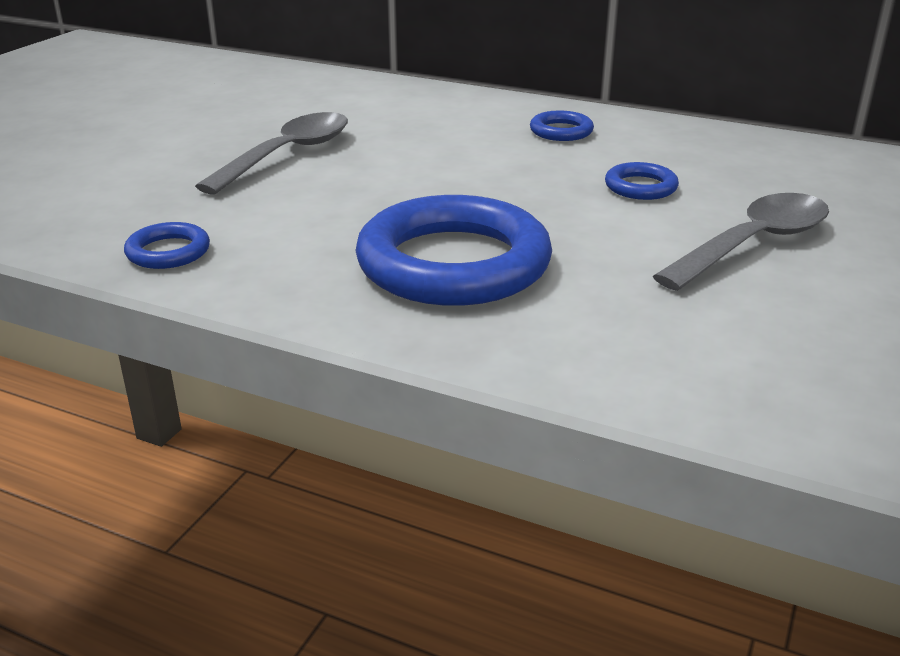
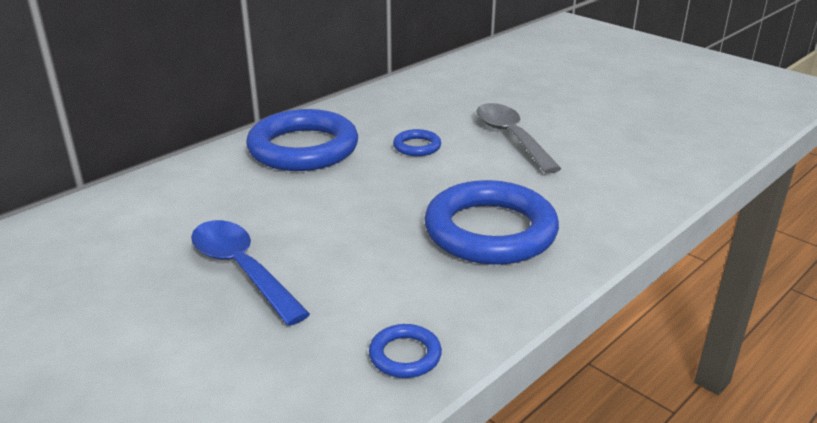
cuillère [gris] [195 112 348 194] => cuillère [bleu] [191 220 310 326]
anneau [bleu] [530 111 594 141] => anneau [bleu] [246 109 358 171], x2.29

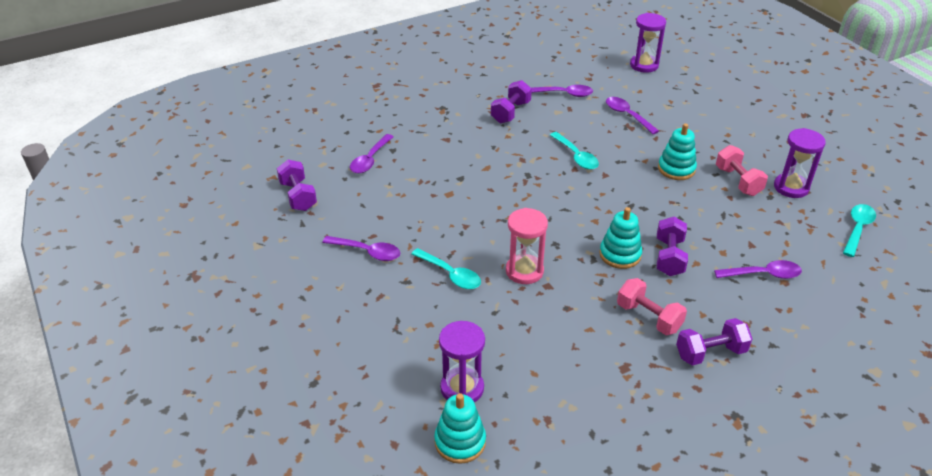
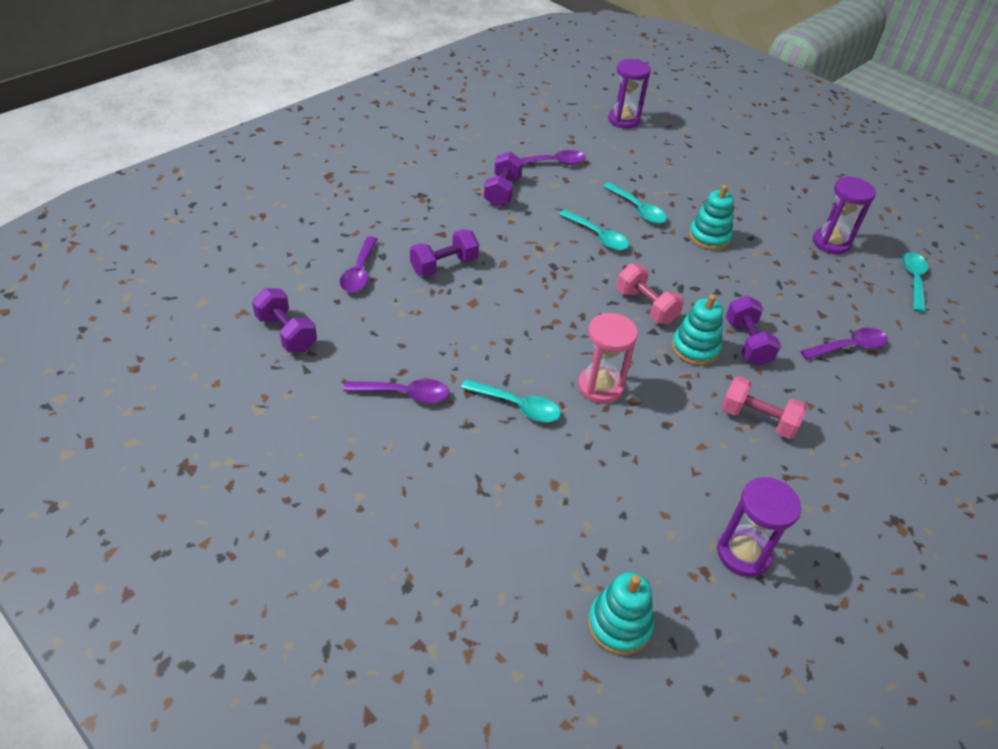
cuillère [violet] [606 97 659 134] => nothing
nothing => cuillère [turquoise] [603 183 667 224]
sablier [violet] [439 321 485 402] => sablier [violet] [717 477 801 577], moved
haltère [violet] [676 318 752 365] => haltère [violet] [410 229 479 277], moved
haltère [rose] [716 145 768 196] => haltère [rose] [616 263 684 324], moved

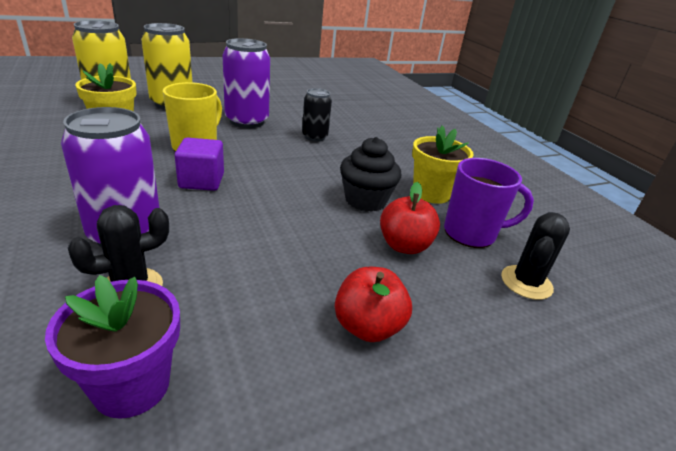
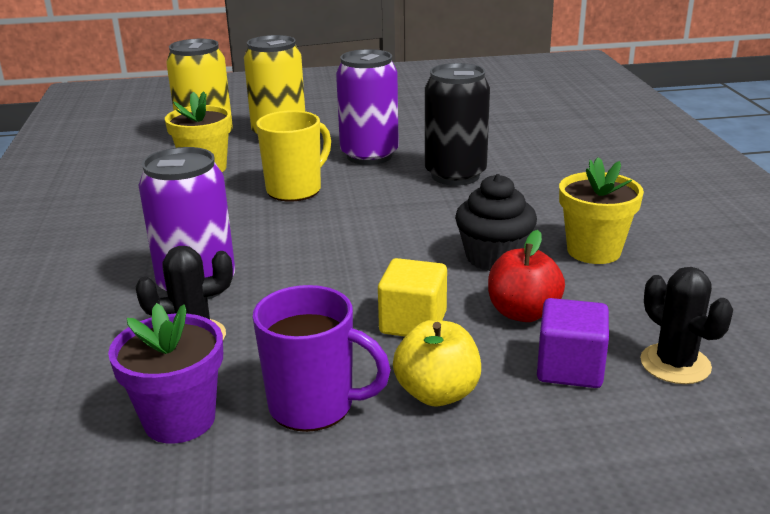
nothing => cube [jaune] [378 258 447 337]
cube [violet] [175 137 224 191] => cube [violet] [537 298 609 388], moved
tasse [violet] [444 158 534 248] => tasse [violet] [252 285 391 432], moved
pomme [rouge] [335 267 412 342] => pomme [jaune] [393 320 481 406]
cactus [noir] [501 212 570 300] => cactus [noir] [640 267 733 384], 75 degrees counterclockwise
canette [noir] [302 88 332 142] => canette [noir] [425 63 490 186], x1.69

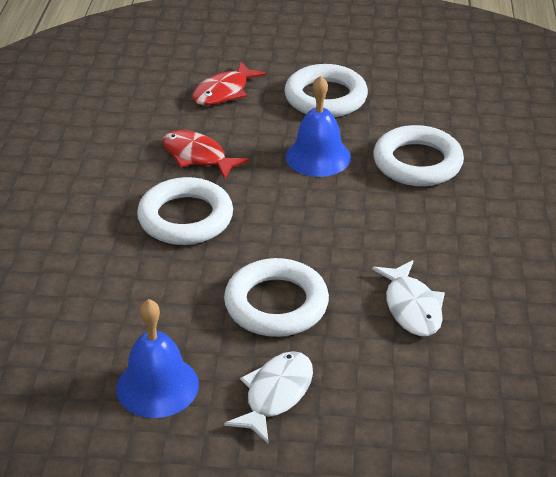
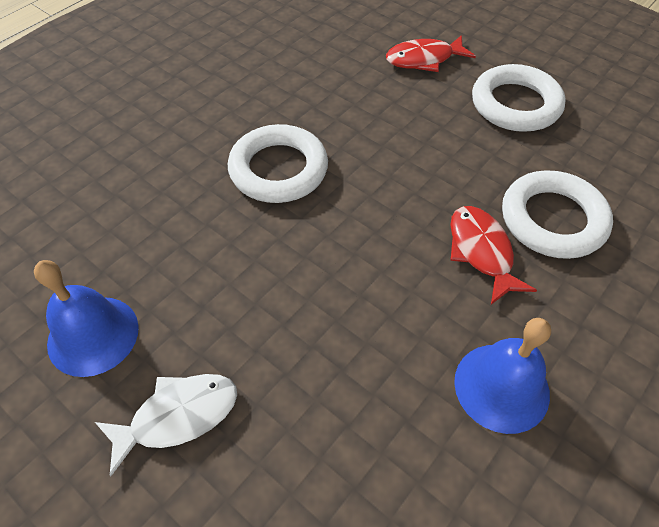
anneau [blanc] [224 258 329 337] => nothing
poisson [blanc] [372 260 445 336] => nothing
poisson [rouge] [163 130 249 180] => poisson [rouge] [450 206 537 305], moved
cloche [bleu] [286 76 351 177] => cloche [bleu] [454 318 551 434], moved

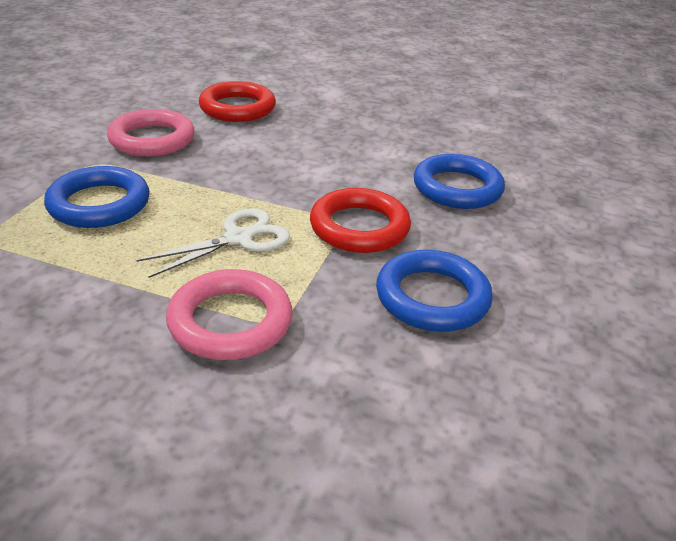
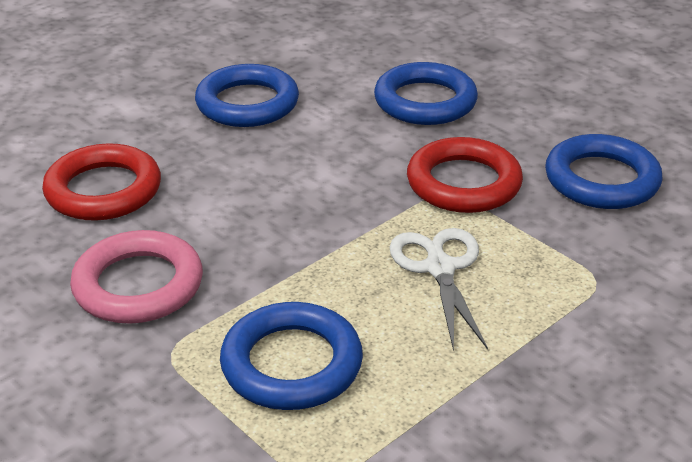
anneau [rose] [166 269 293 360] => nothing
nothing => anneau [bleu] [195 64 299 127]

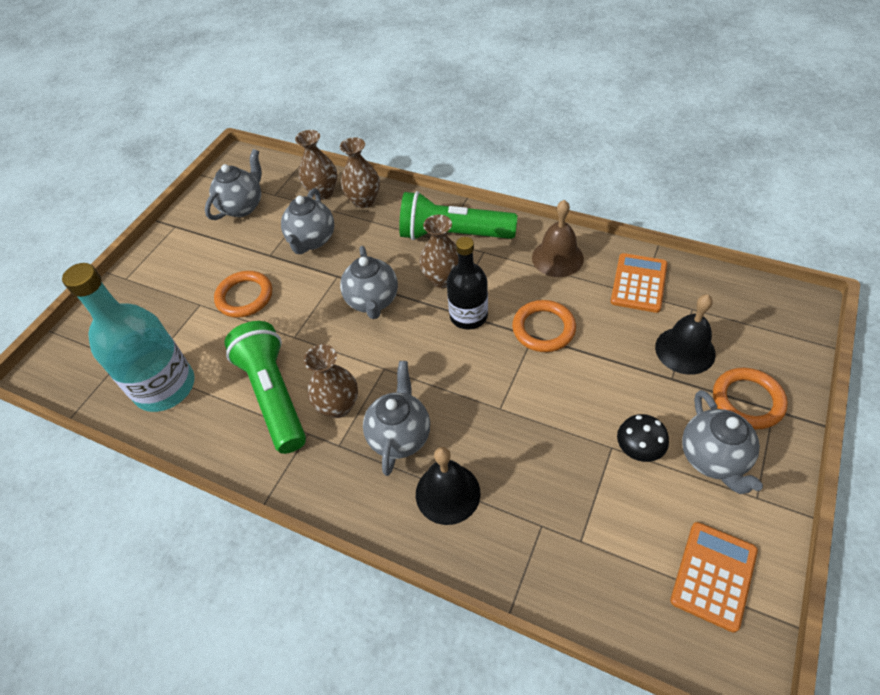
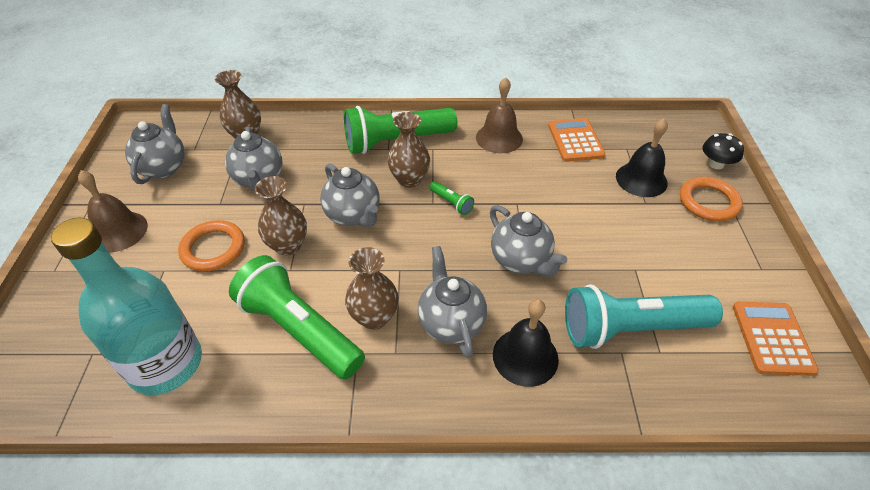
anneau [orange] [512 300 576 352] => nothing
nothing => cloche [marron] [78 170 148 253]
nothing => lampe de poche [turquoise] [565 284 723 349]
vase [marron] [340 137 380 208] => vase [marron] [255 176 307 256], moved
champignon [noir] [617 414 669 462] => champignon [noir] [702 133 744 169], moved
théière [gris] [682 390 763 494] => théière [gris] [490 205 567 277], moved
bouteille [noir] [447 237 488 330] => lampe de poche [vert] [429 181 474 215]

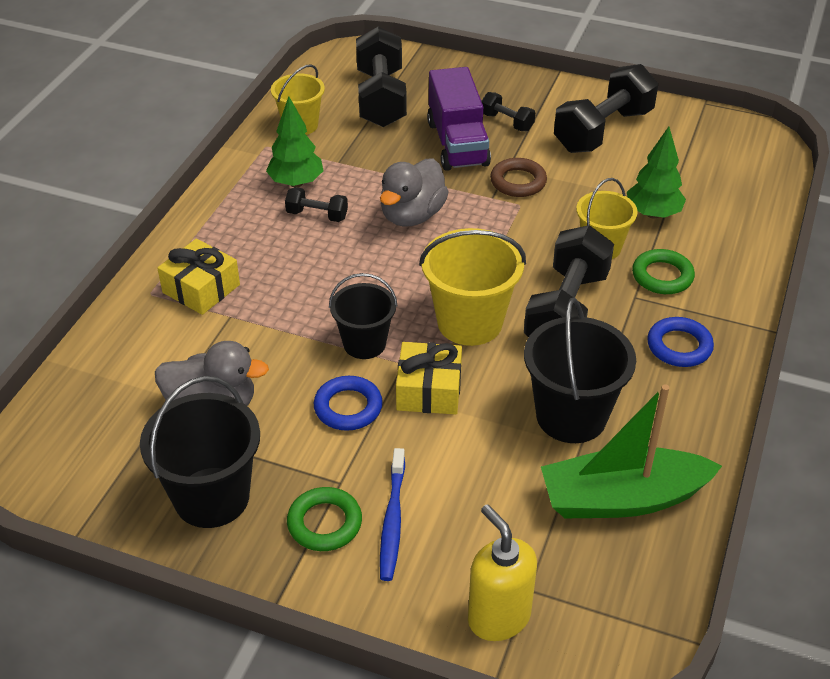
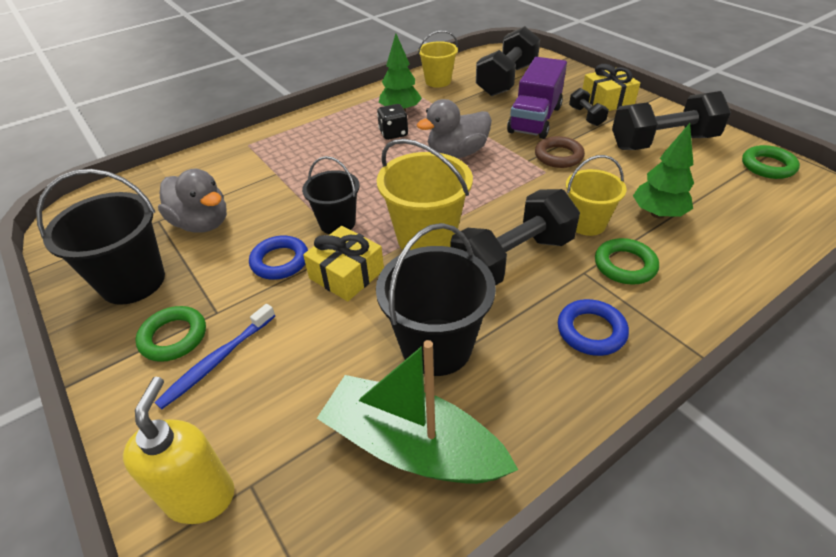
nothing => anneau [vert] [742 145 800 179]
cadeau [jaune] [157 239 240 315] => cadeau [jaune] [583 64 640 111], moved
haltère [noir] [285 187 348 222] => dé [noir] [377 104 408 140]

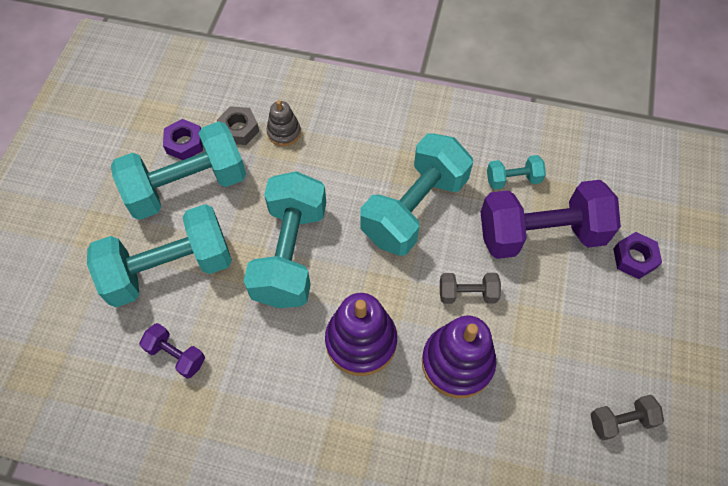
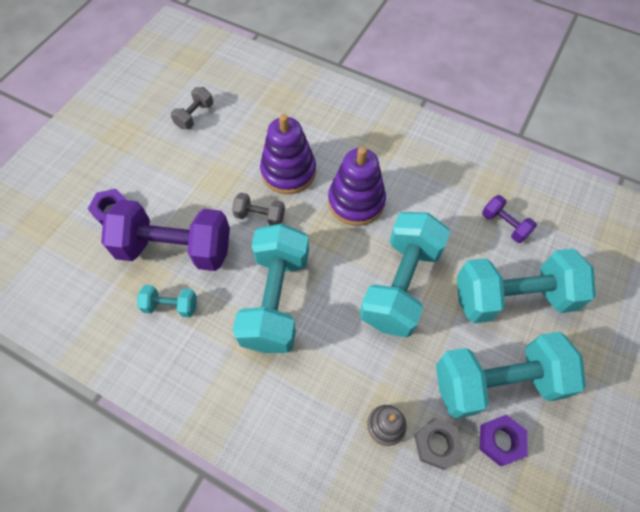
haltère [turquoise] [360 133 473 256] => haltère [turquoise] [233 224 309 353], 45 degrees counterclockwise
haltère [gris] [590 395 664 441] => haltère [gris] [171 87 213 129], 60 degrees counterclockwise

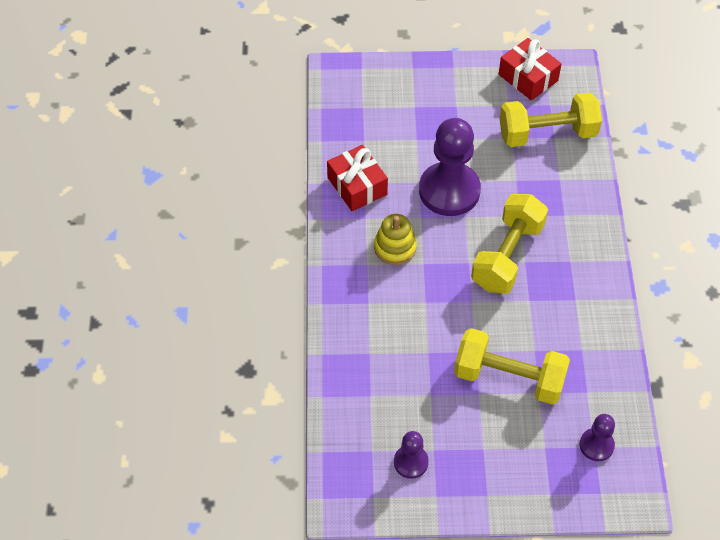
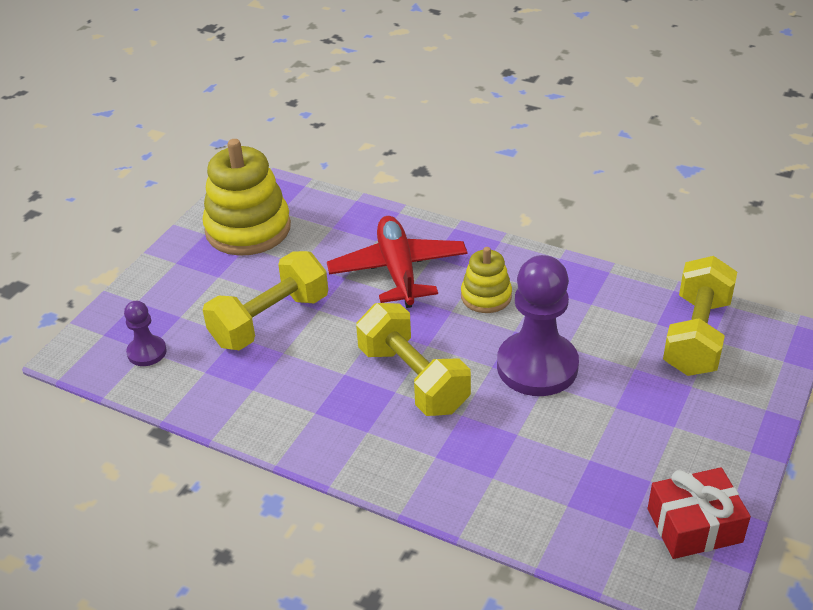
cadeau [rouge] [327 145 388 211] => nothing
nothing => avion [rouge] [327 216 467 308]
haltère [jaune] [499 93 602 147] => haltère [jaune] [663 256 737 376], moved
pion [violet] [394 431 429 479] => jouet à empiler [jaune] [202 139 291 256]

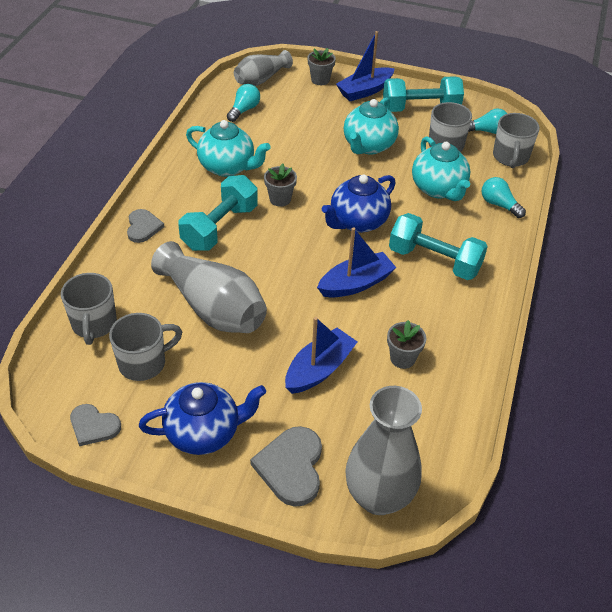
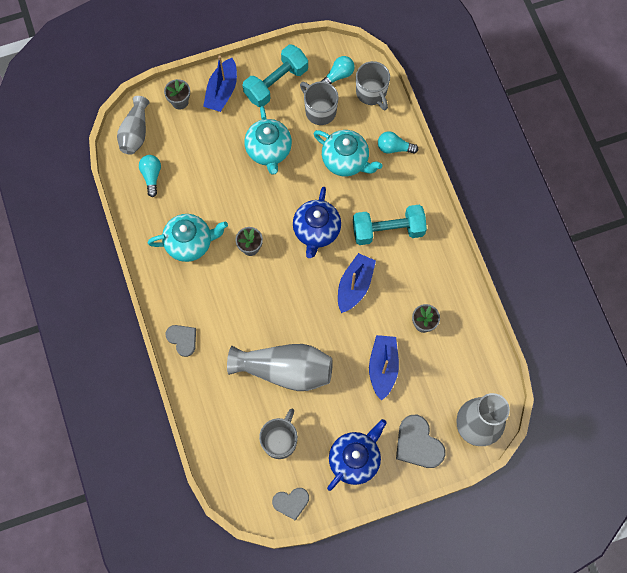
tasse [gris] [61 273 117 345] => nothing
haltère [turquoise] [178 175 258 251] => nothing

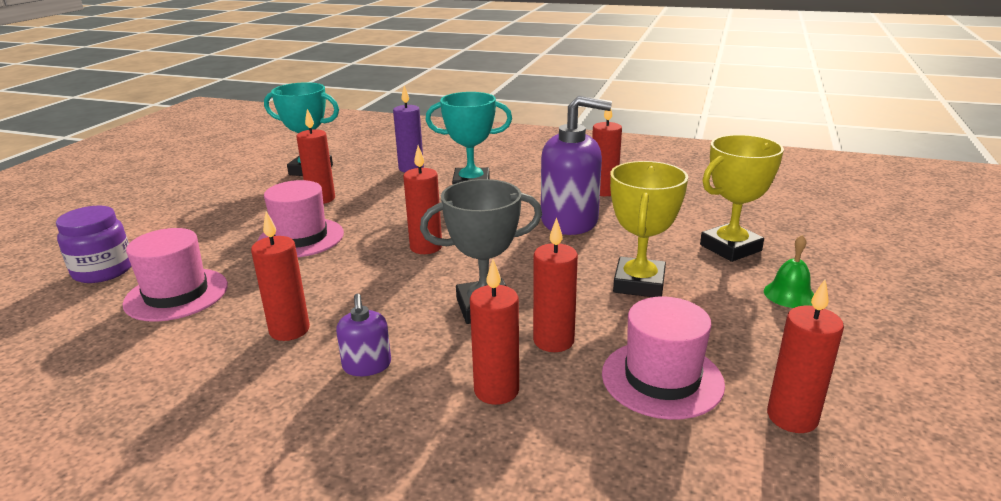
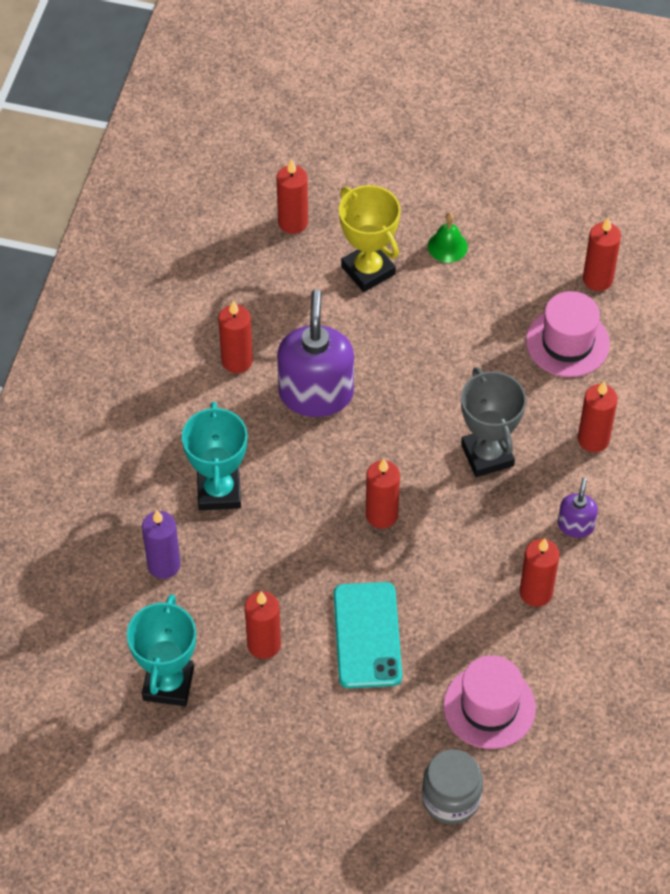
trophée [jaune] [610 161 688 297] => nothing
bougie [rouge] [533 217 578 352] => bougie [rouge] [277 159 308 234], moved
chapeau [rose] [257 180 344 258] => téléphone [turquoise] [334 582 402 688]
bocal [violet] [56 206 131 283] => bocal [gris] [422 749 483 824]
distributeur de savon [violet] [336 294 391 376] => distributeur de savon [violet] [558 478 598 538], 60 degrees counterclockwise

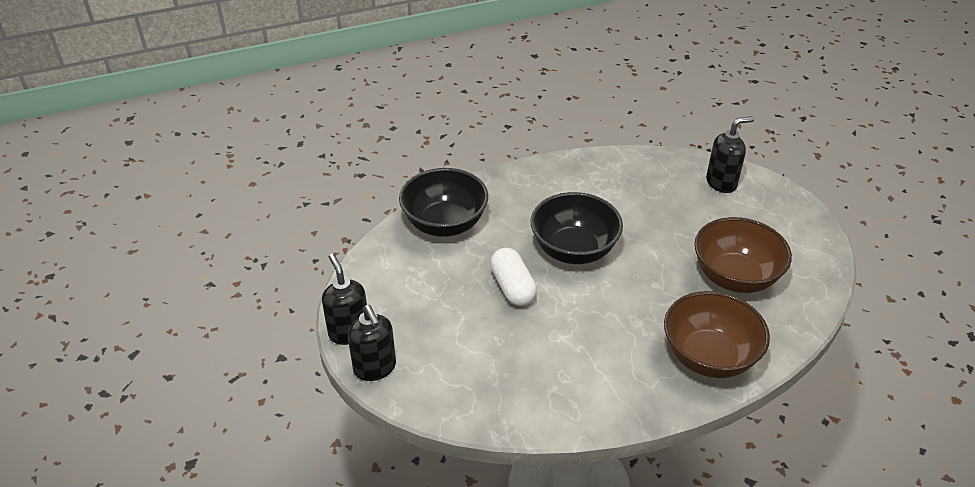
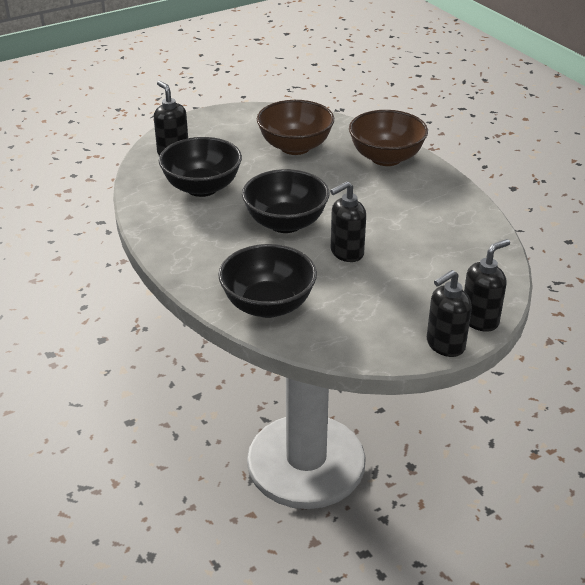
nothing => bol [noir] [159 137 242 197]
gélule [blanc] [490 248 537 306] => distributeur de savon [noir] [330 181 366 262]

